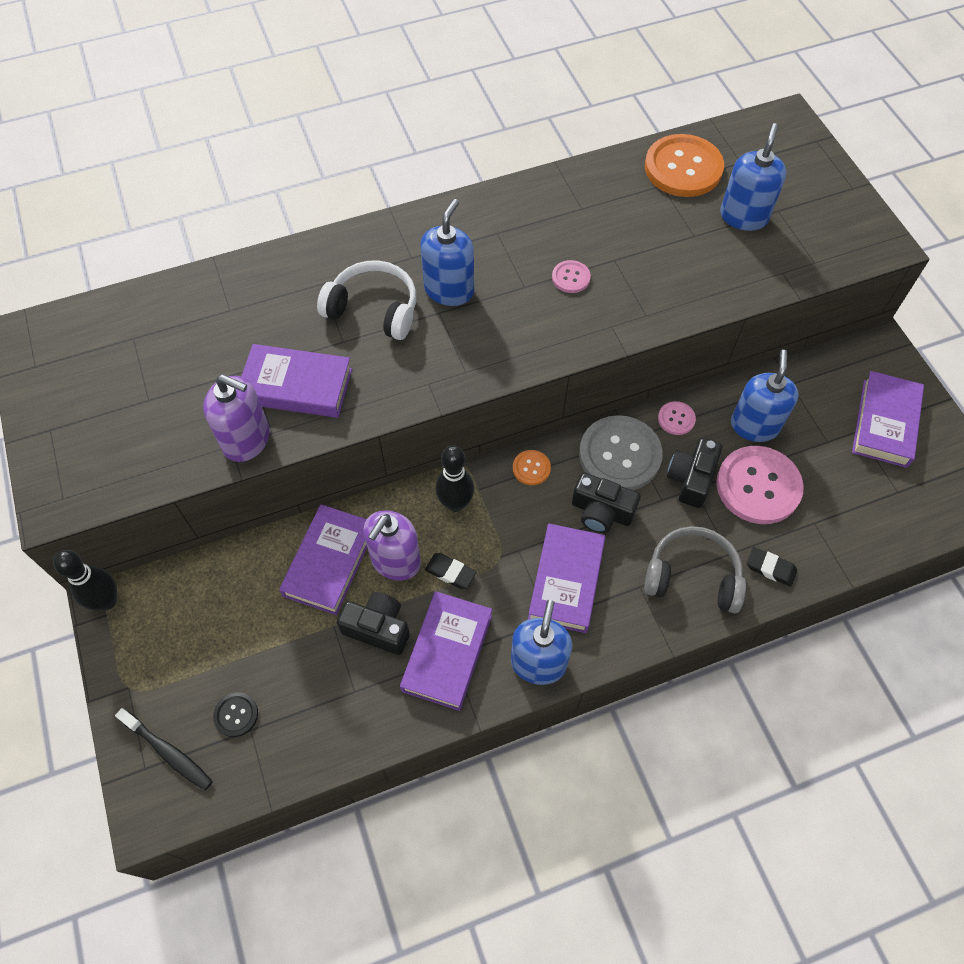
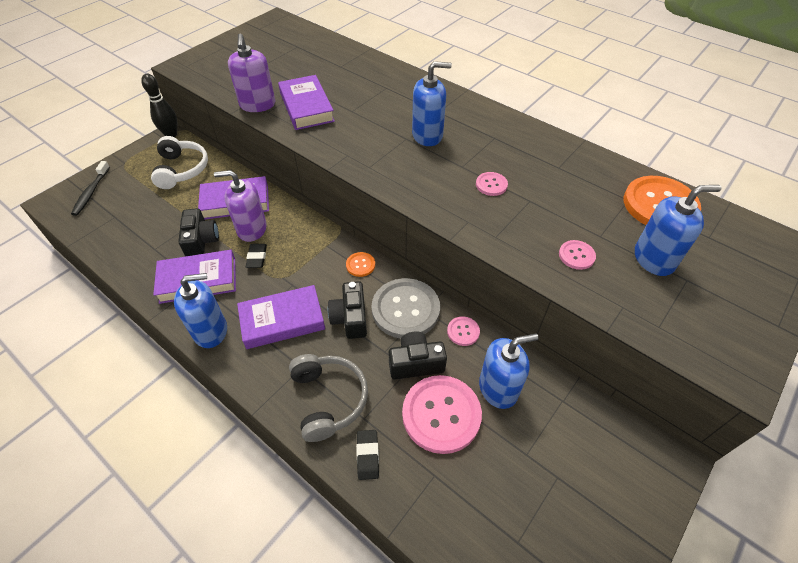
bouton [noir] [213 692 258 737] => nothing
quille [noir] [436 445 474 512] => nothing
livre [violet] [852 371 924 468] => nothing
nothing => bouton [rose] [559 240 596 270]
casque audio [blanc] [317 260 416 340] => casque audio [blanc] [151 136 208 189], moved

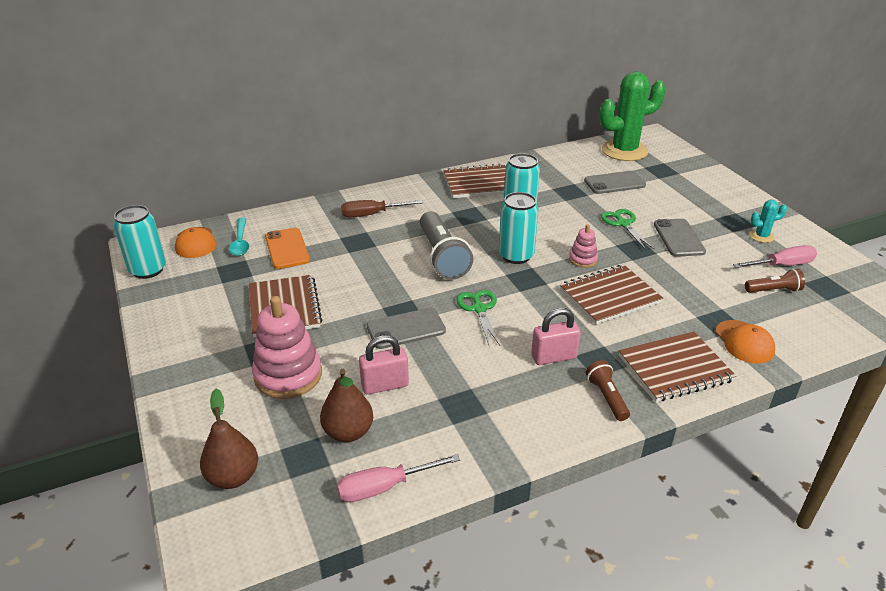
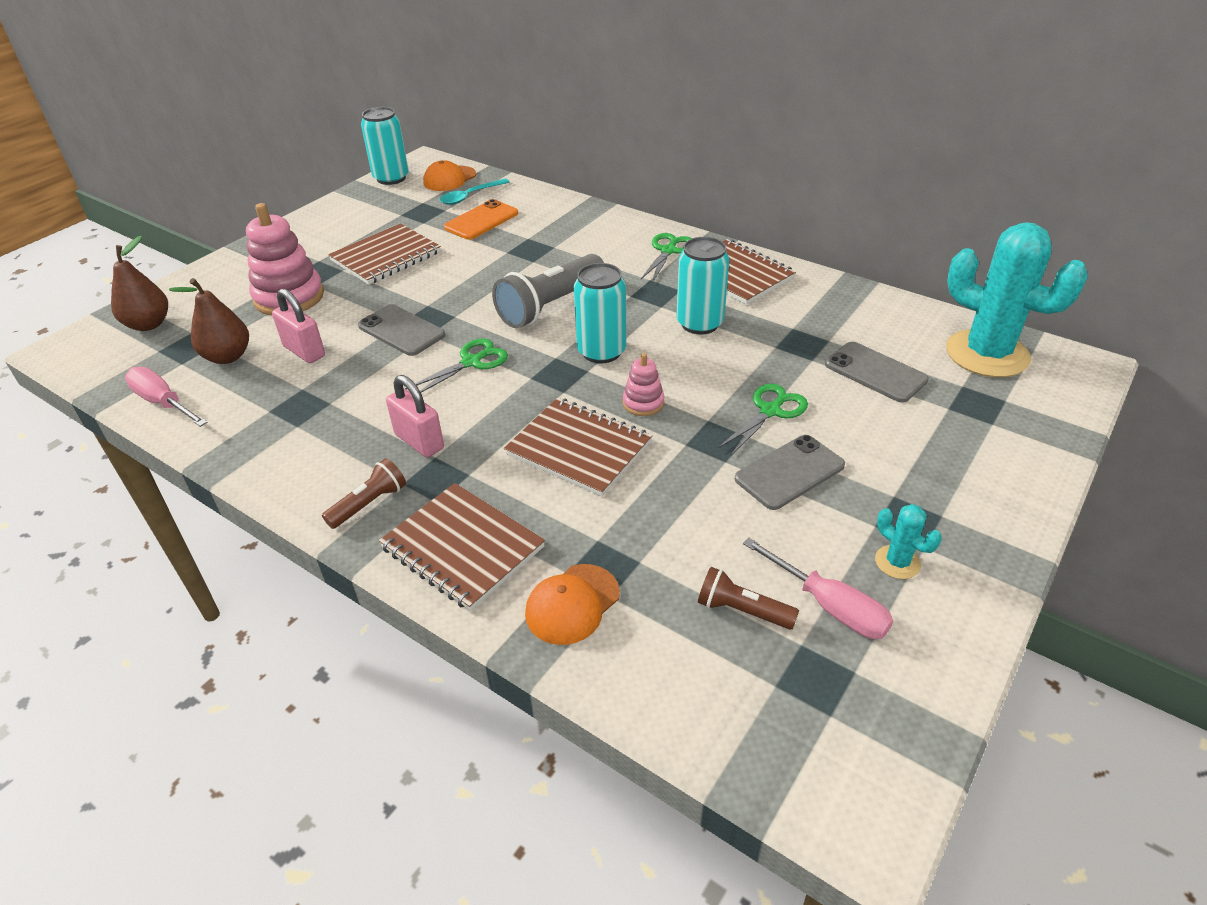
tournevis [marron] [341 200 423 217] => nothing
nothing => ciseaux [vert] [641 233 692 282]
cactus [vert] [600 72 666 161] => cactus [turquoise] [946 222 1088 377]
lampe de poche [marron] [745 269 805 293] => lampe de poche [marron] [698 567 799 630], 150 degrees clockwise

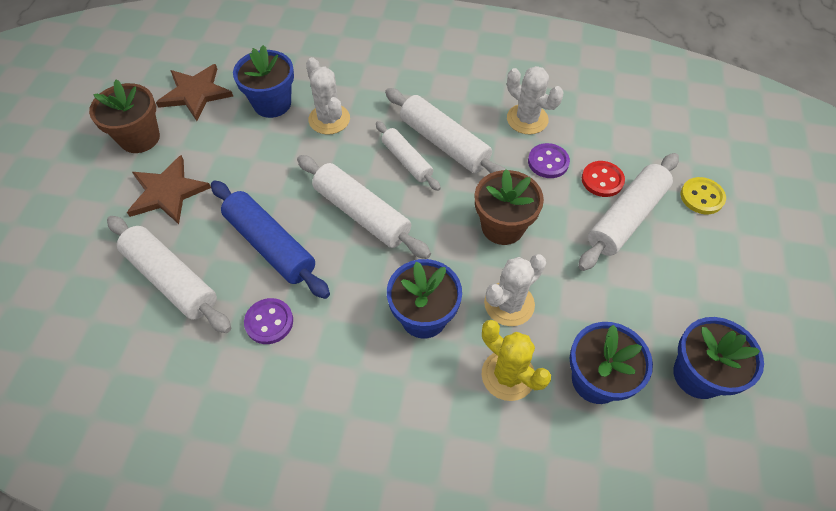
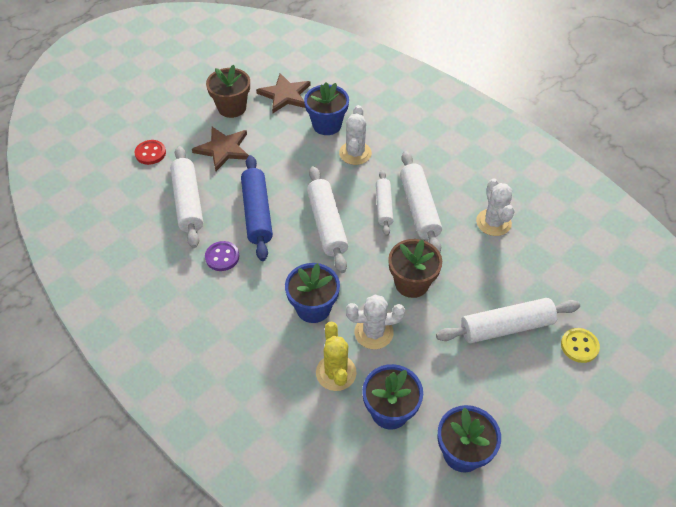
bouton [violet] [528 143 570 178] => nothing
bouton [rouge] [582 161 625 197] => bouton [rouge] [134 140 166 165], moved

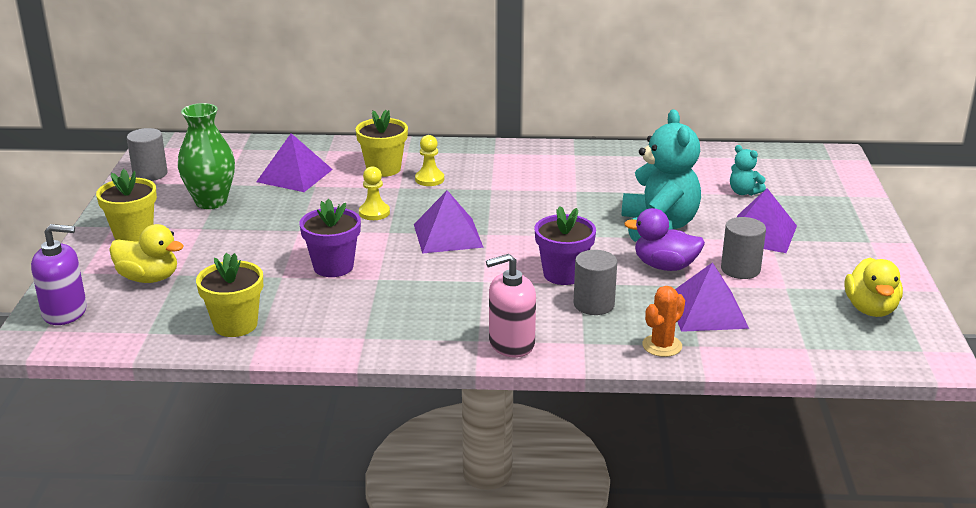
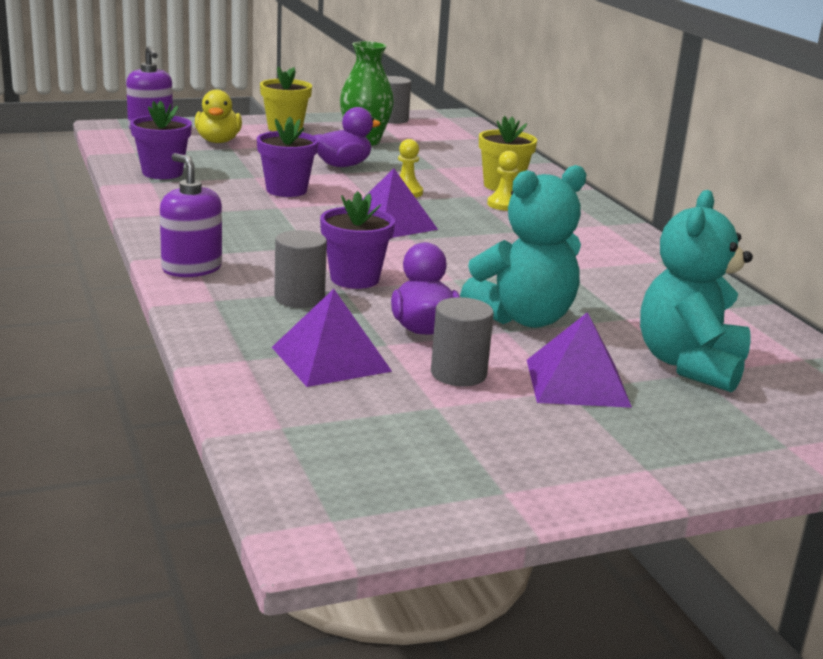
pyramide [violet] [256 133 333 192] => nothing
cactus [orange] [642 286 685 357] => nothing
canard [jaune] [845 257 903 317] => nothing
nothing => canard [violet] [314 107 381 167]
pot de fleurs [jaune] [196 253 263 337] => pot de fleurs [violet] [130 101 192 179]
distributeur de savon [rose] [486 254 536 358] => distributeur de savon [violet] [160 153 222 277]
ours en peluche [turquoise] [730 145 766 196] => ours en peluche [turquoise] [640 190 753 393], x2.18

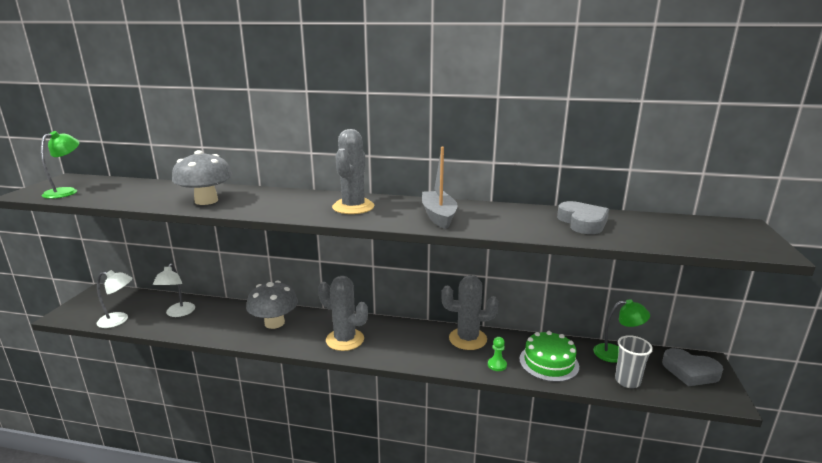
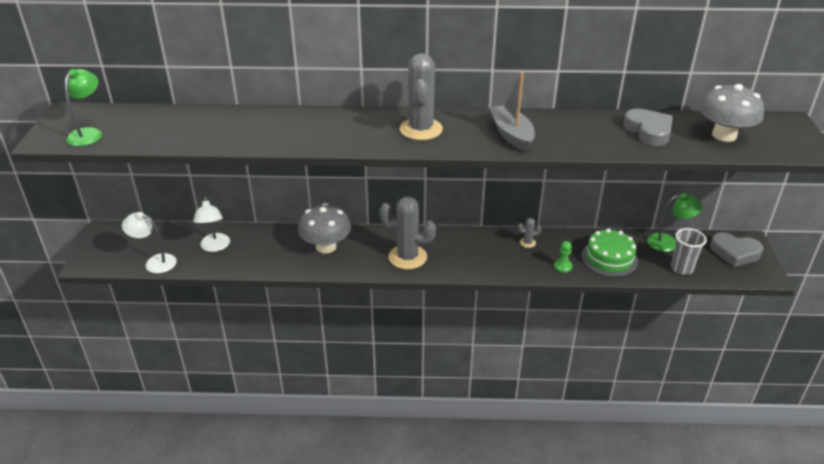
champignon [gris] [172 150 232 205] => champignon [gris] [699 84 764 142], moved
lampe [blanc] [97 270 133 328] => lampe [blanc] [122 212 177 273], 150 degrees counterclockwise
cactus [gris] [441 275 499 350] => cactus [gris] [518 218 541 248], x0.43

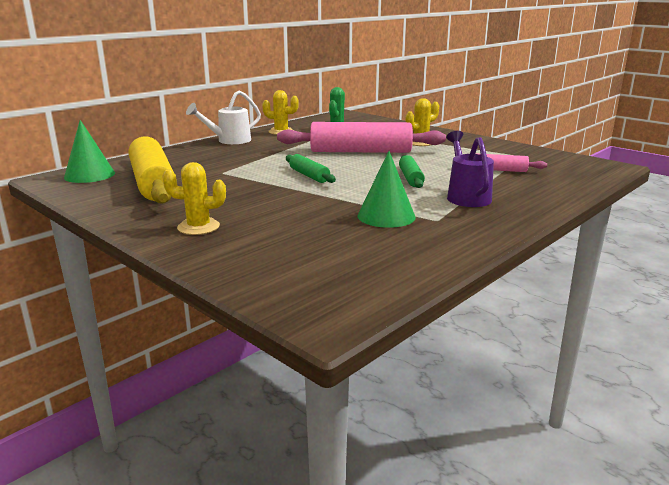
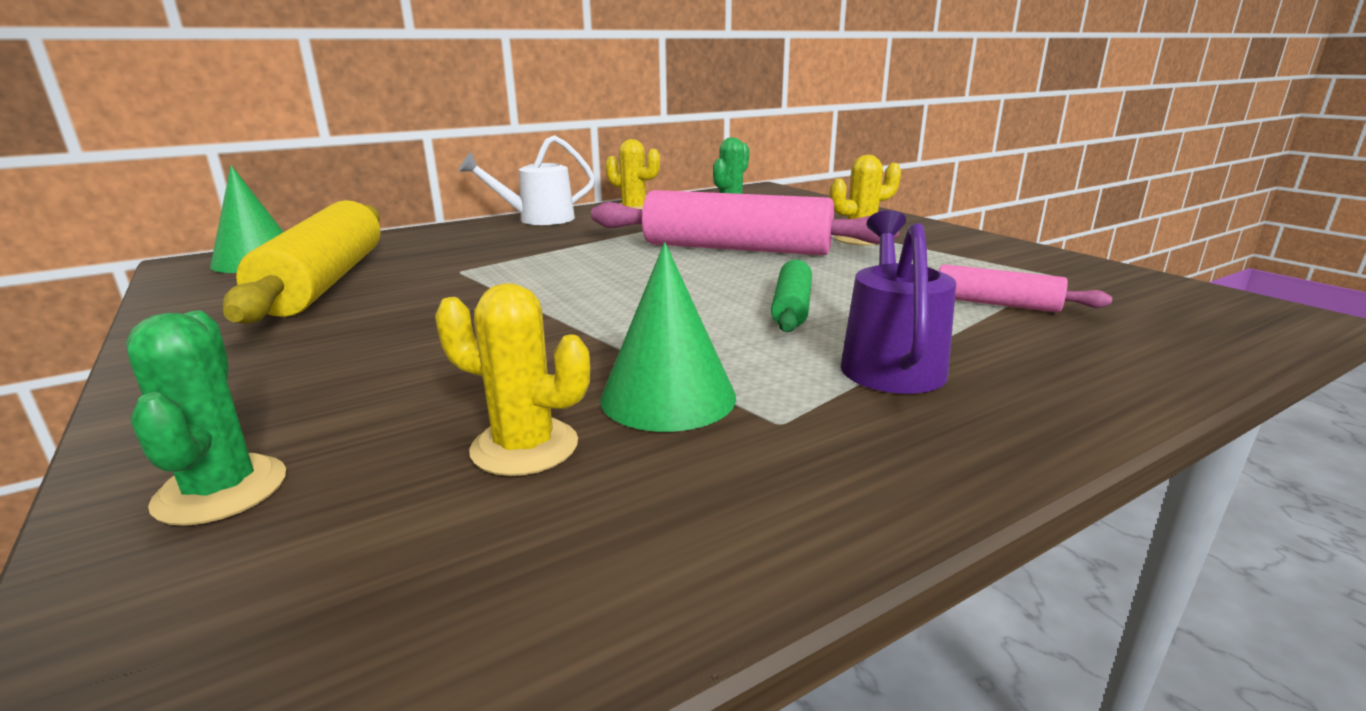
rouleau à pâtisserie [vert] [286 154 336 183] => nothing
nothing => cactus [vert] [126 310 286 526]
cactus [jaune] [162 162 226 235] => cactus [jaune] [435 283 590 476], moved

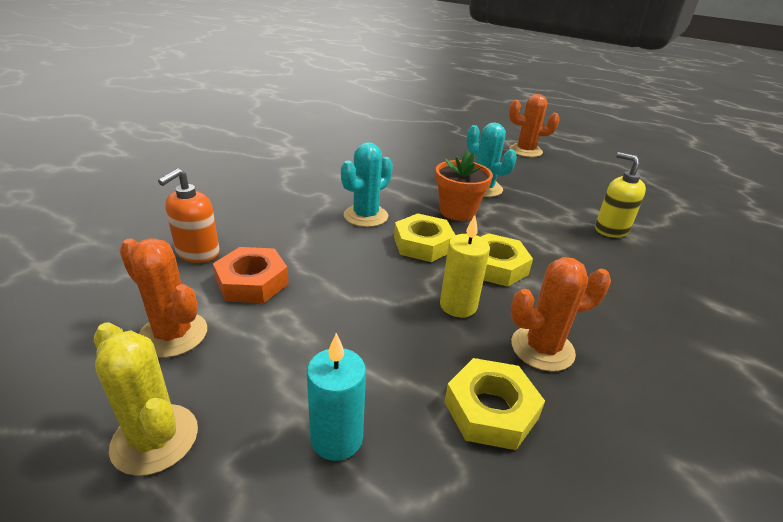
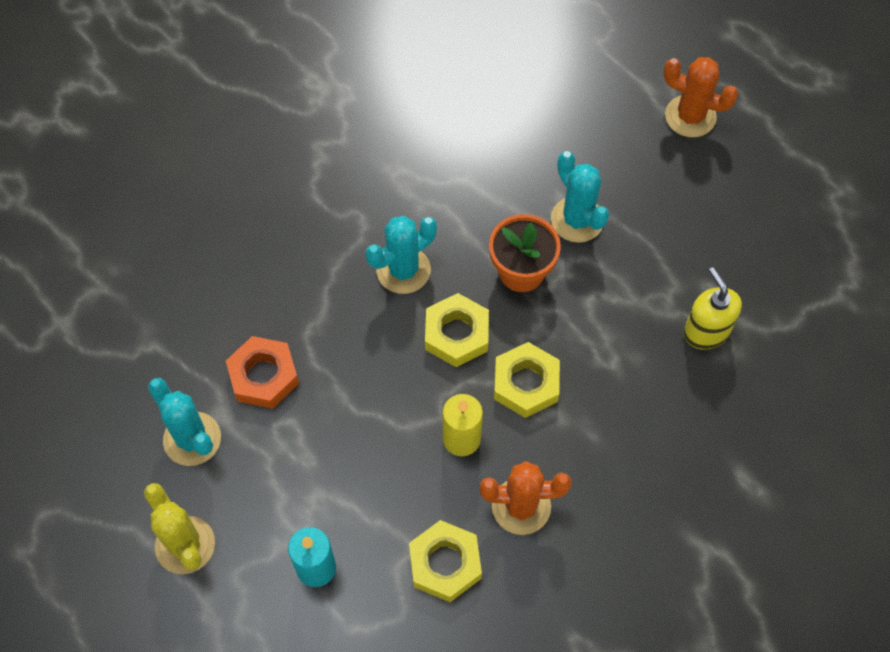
distributeur de savon [orange] [158 168 220 263] => nothing
cactus [orange] [119 238 207 358] => cactus [turquoise] [148 378 221 466]

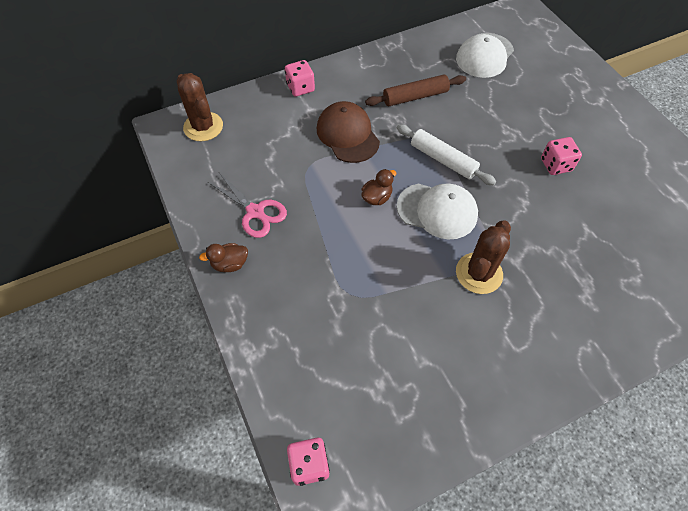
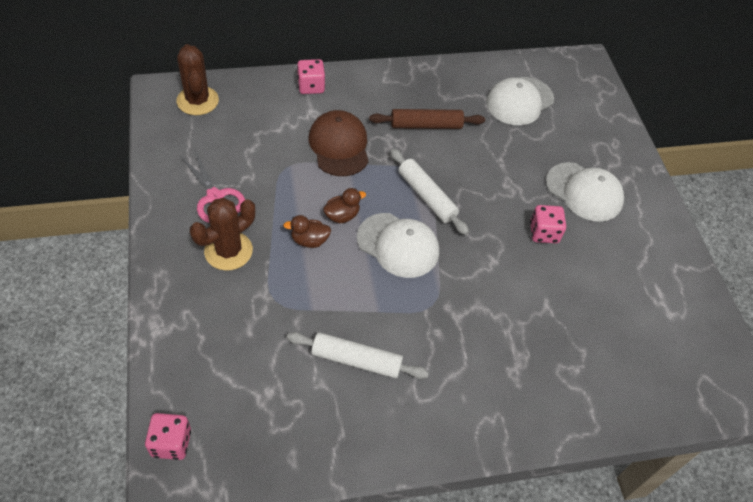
nothing => rouleau à pâtisserie [blanc] [287 332 429 379]
nothing => casquette [blanc] [546 162 624 222]
canard [marron] [199 243 248 272] => canard [marron] [283 215 331 248], moved
cactus [marron] [456 220 511 294] => cactus [marron] [190 198 255 271], moved

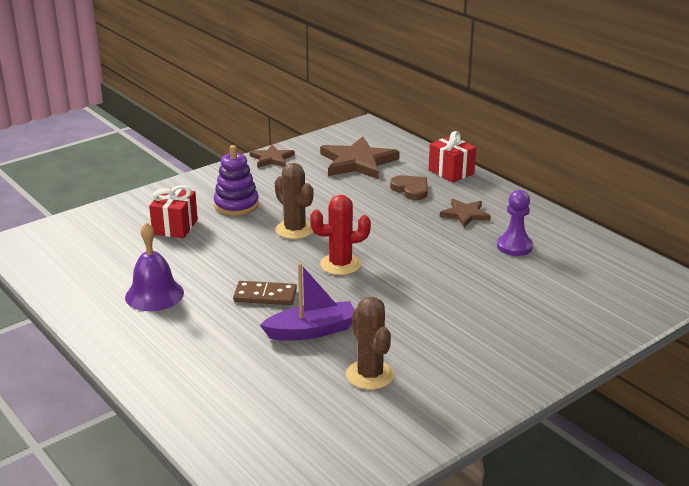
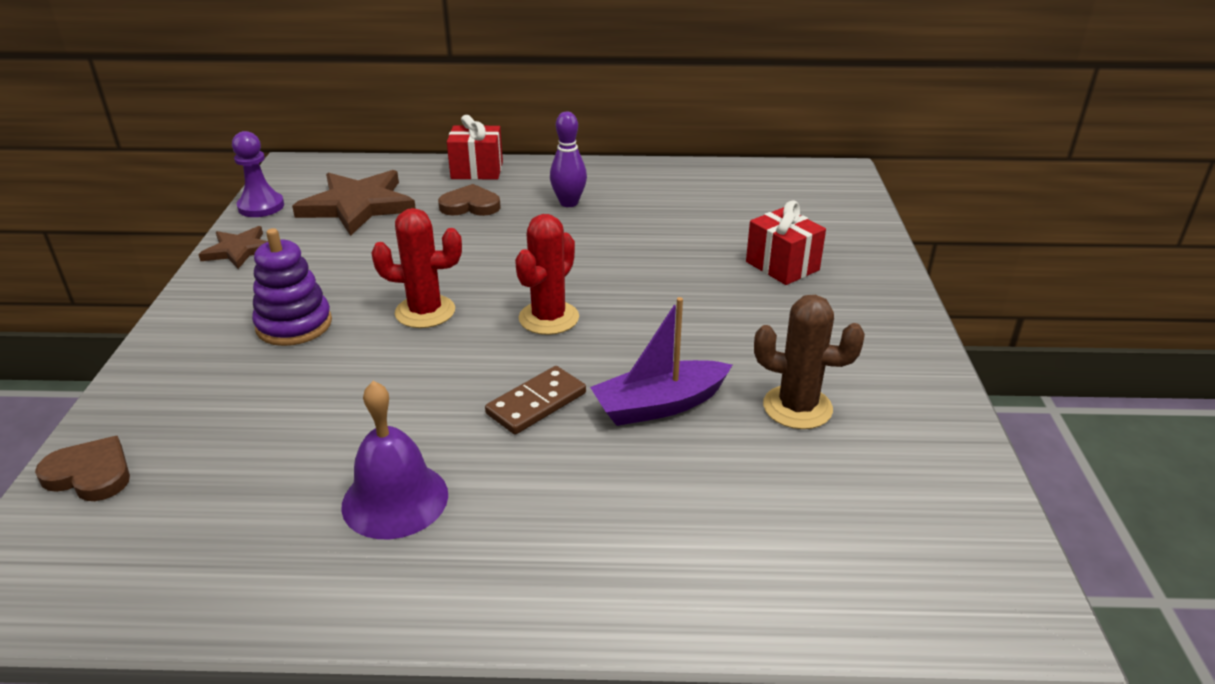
nothing => cœur [marron] [35 436 130 501]
cadeau [rouge] [149 185 198 238] => cadeau [rouge] [746 201 826 285], moved
pion [violet] [497 190 533 256] => pion [violet] [232 131 284 217], moved
étoile [marron] [440 199 491 228] => quille [violet] [550 112 587 207]
cactus [marron] [275 163 313 239] => cactus [rouge] [371 208 462 328]
bateau [violet] [260 263 355 341] => bateau [violet] [590 297 732 426], 135 degrees counterclockwise

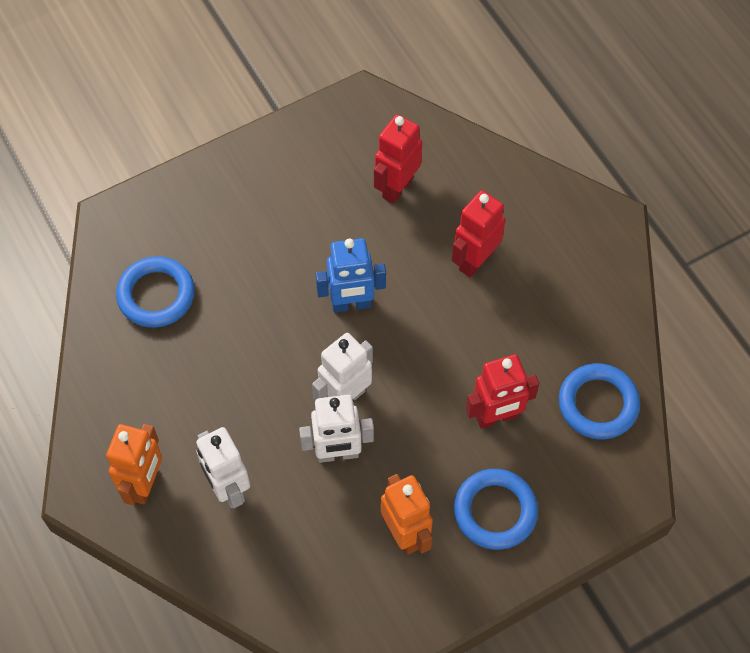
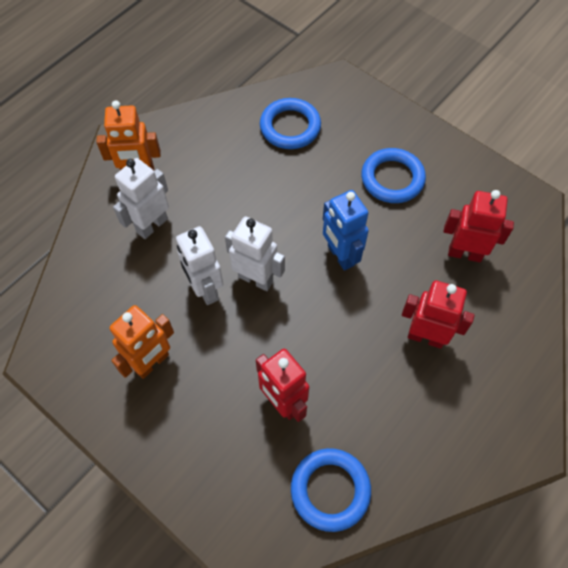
anneau [bleu] [454 469 538 550] => anneau [bleu] [361 148 426 203], moved

